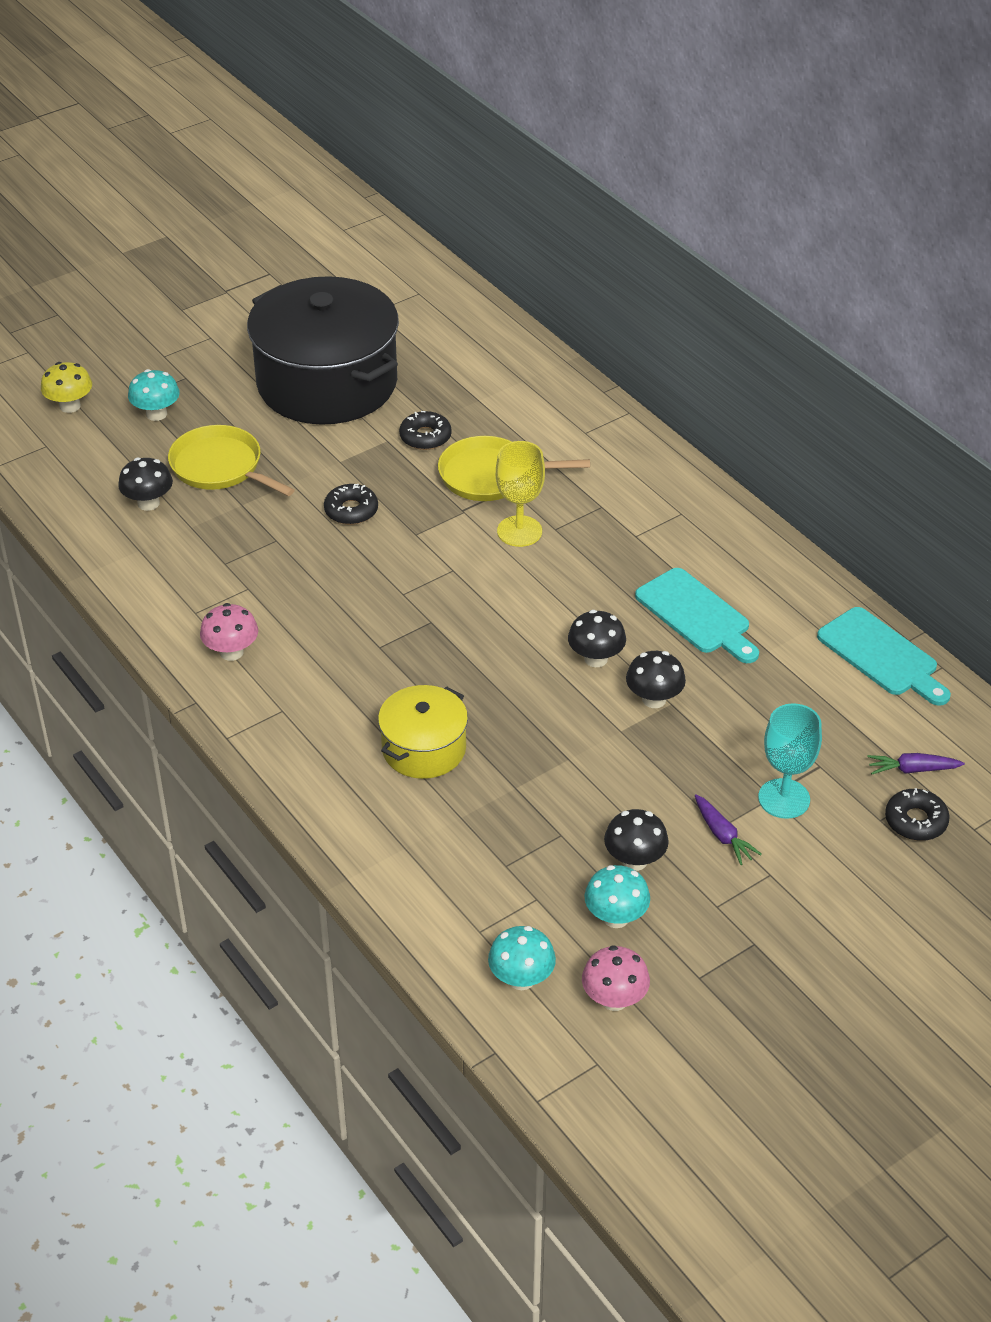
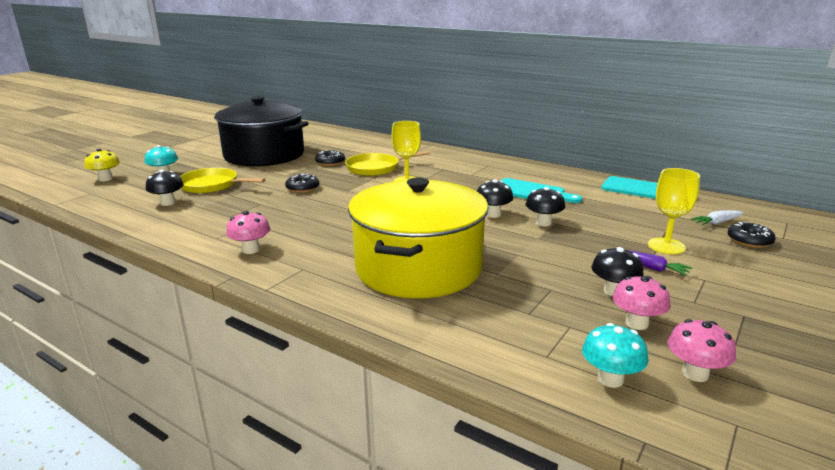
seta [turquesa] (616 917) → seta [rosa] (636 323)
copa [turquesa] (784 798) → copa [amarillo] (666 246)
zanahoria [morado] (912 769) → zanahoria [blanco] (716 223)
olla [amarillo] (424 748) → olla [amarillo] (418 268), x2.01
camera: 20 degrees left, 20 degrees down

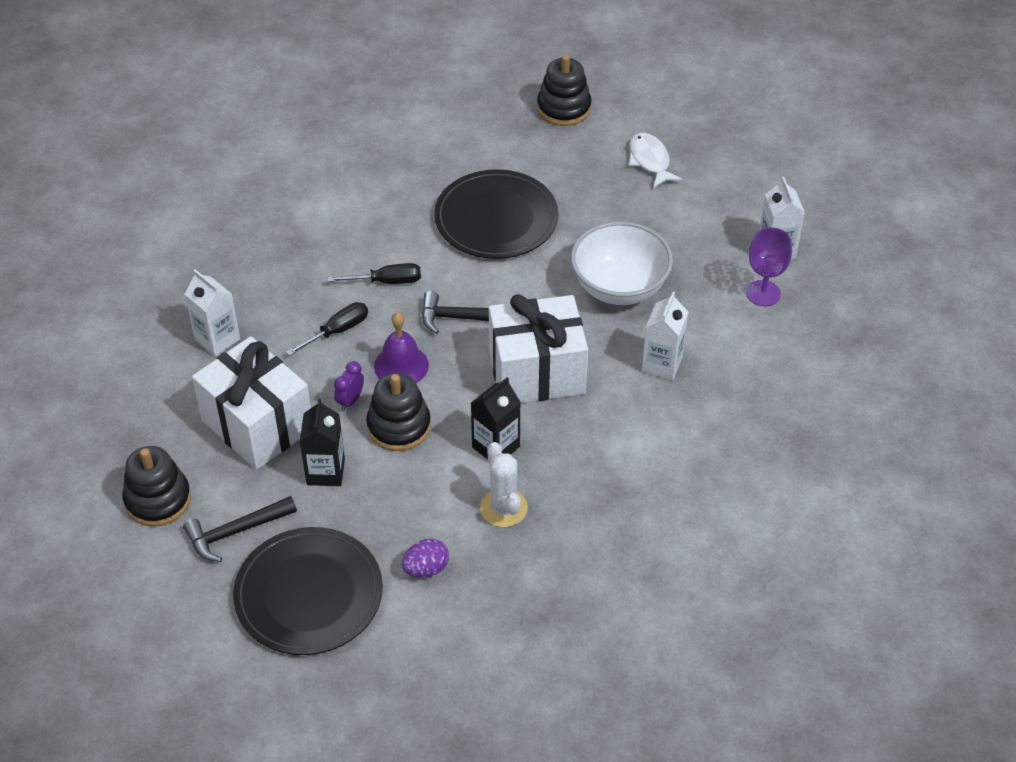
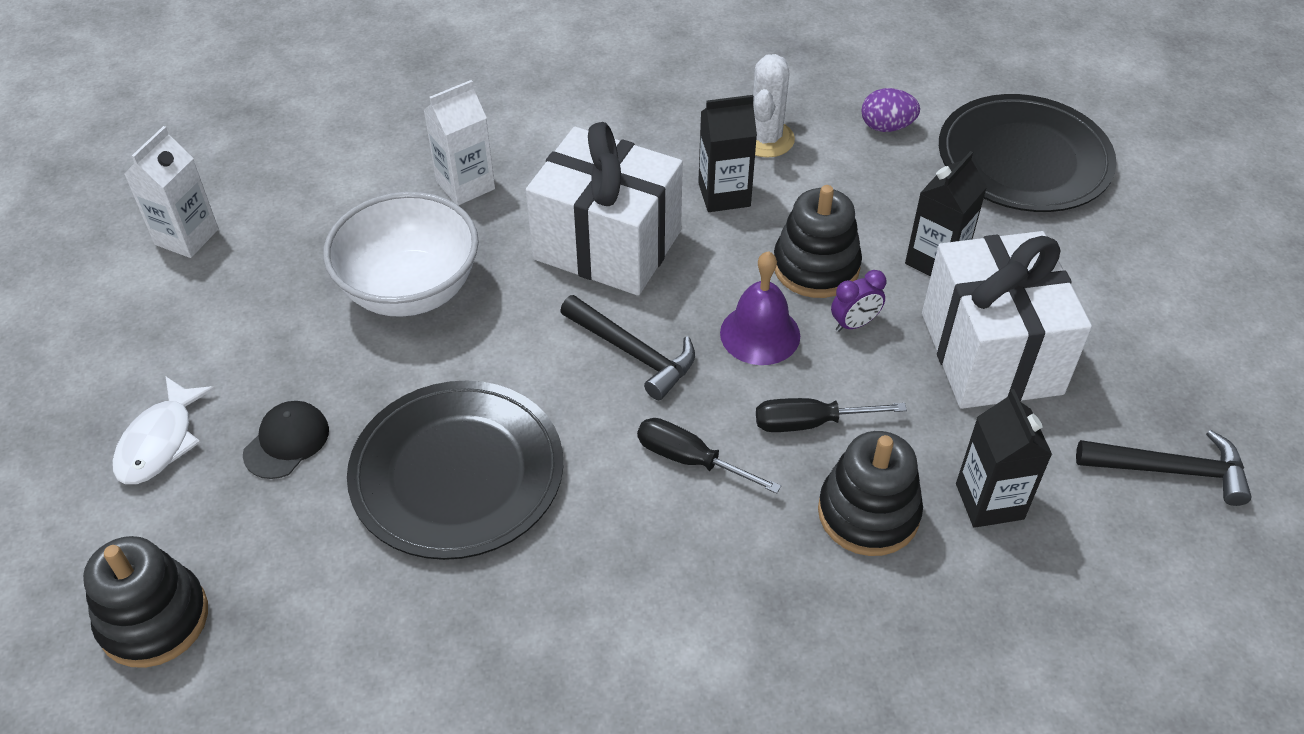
copa [morado] (763 293) → -
- → gorra [negro] (286 442)
juguete apilable [negro] (158 500) → juguete apilable [negro] (868 513), relocated
martillo [negro] (235 532) → martillo [negro] (1171 470), relocated
cartón de leche [blanco] (217 339) → cartón de leche [negro] (989 501)
camera: 145 degrees left, 0 degrees up

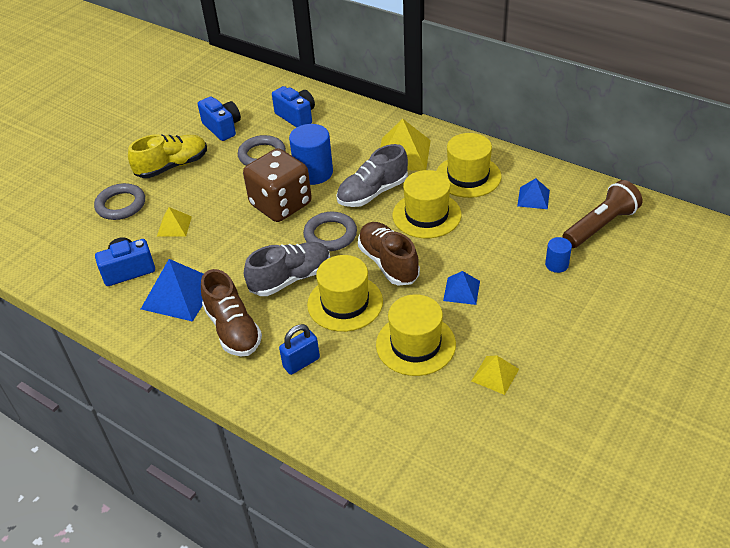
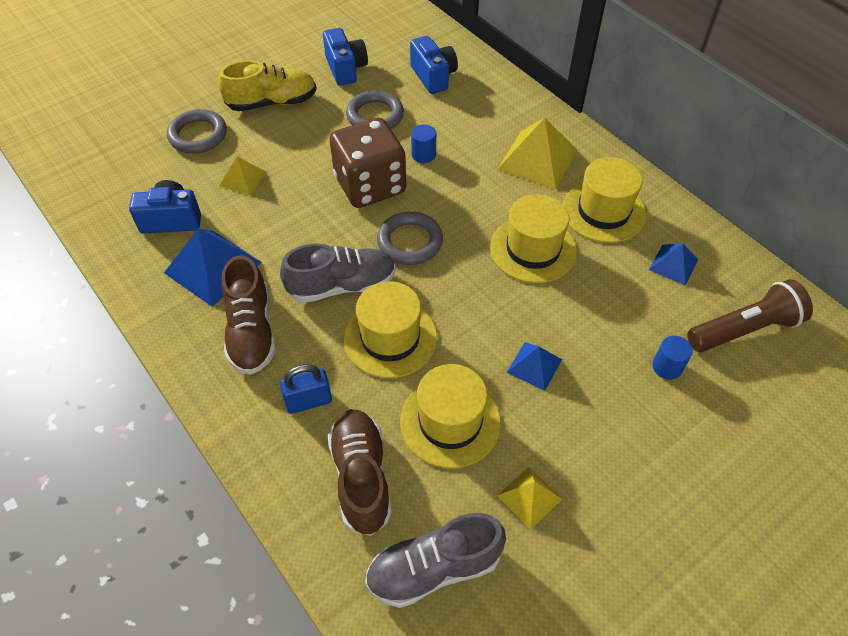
zapato [gris] (372 193) → zapato [gris] (434 568), relocated
zapato [marrón] (388 263) → zapato [marrón] (361 477), relocated
cilindro [azul] (313 173) → cilindro [azul] (423 155), x0.52
camera: 15 degrees right, 10 degrees up

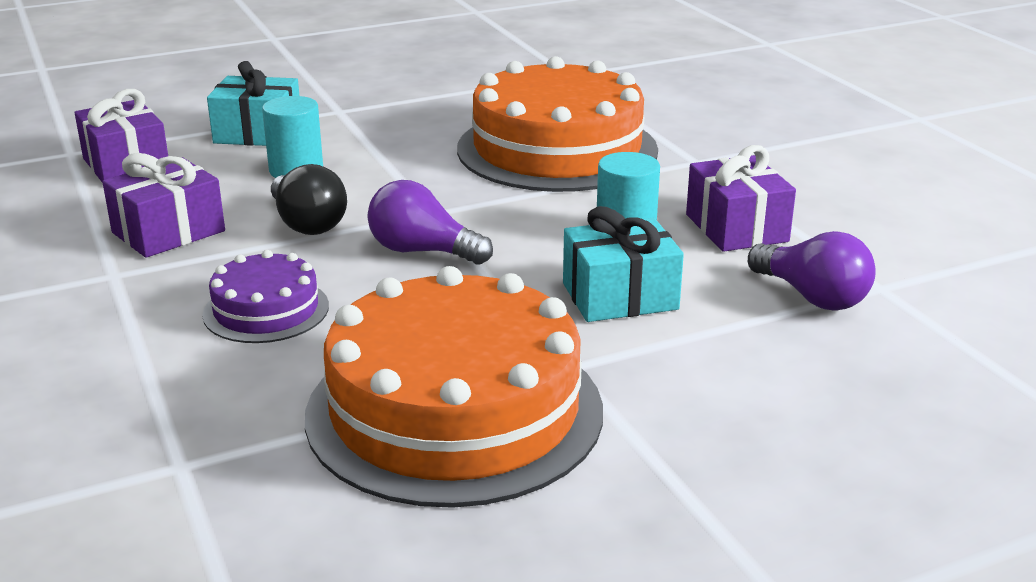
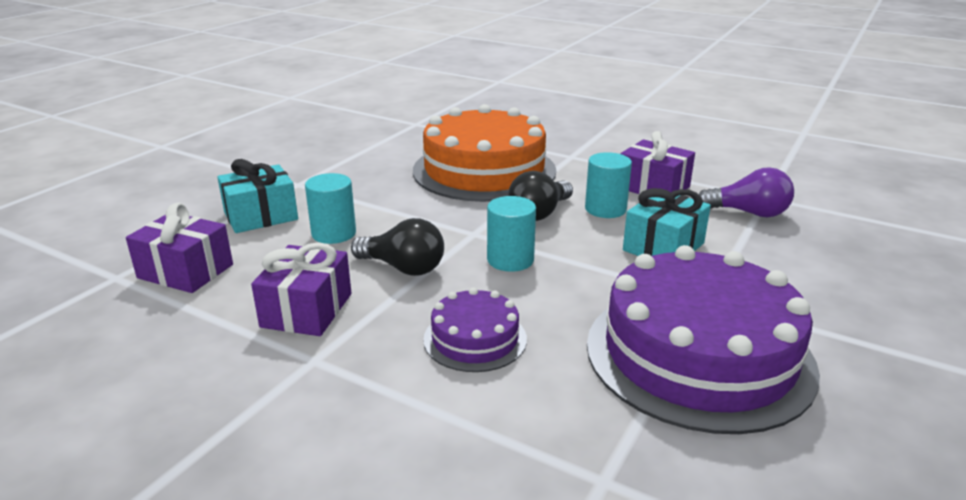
- → bombilla [negro] (539 213)
bombilla [morado] (422 251) → cilindro [turquesa] (510 260)
tarta [naranja] (454 411) → tarta [morado] (699 355)
camera: 35 degrees left, 0 degrees up

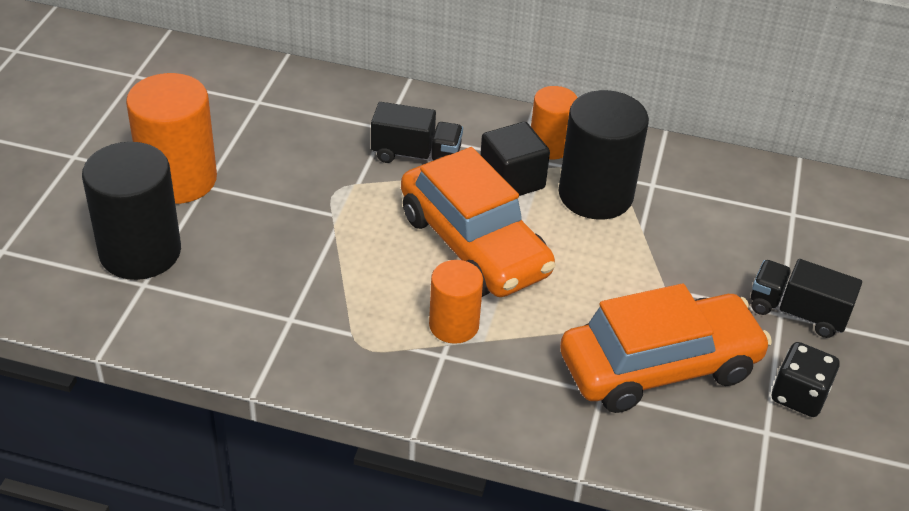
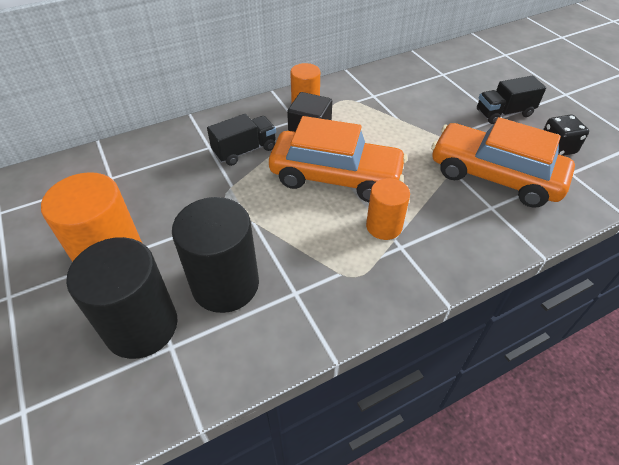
cilindro [negro] (595 195) → cilindro [negro] (225 284), relocated
coche [naranja] (659 367) → coche [naranja] (494 176), 90 degrees counterclockwise
camera: 40 degrees left, 5 degrees up

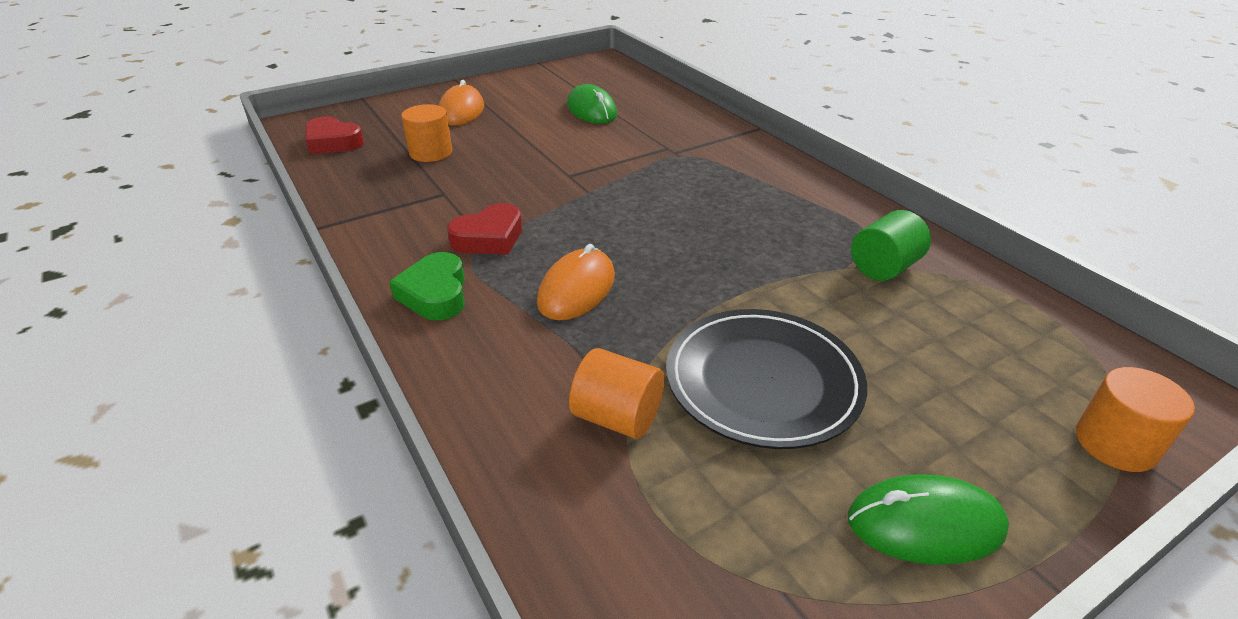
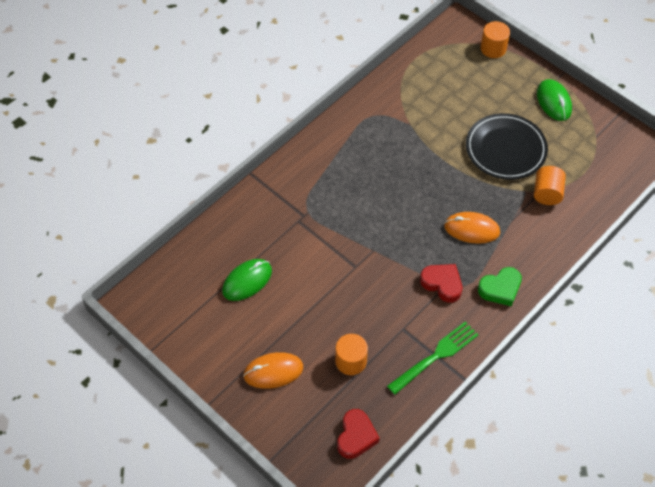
cilindro [verde] (884 267) → -
- → tenedor [verde] (435 357)
camera: 105 degrees left, 20 degrees up

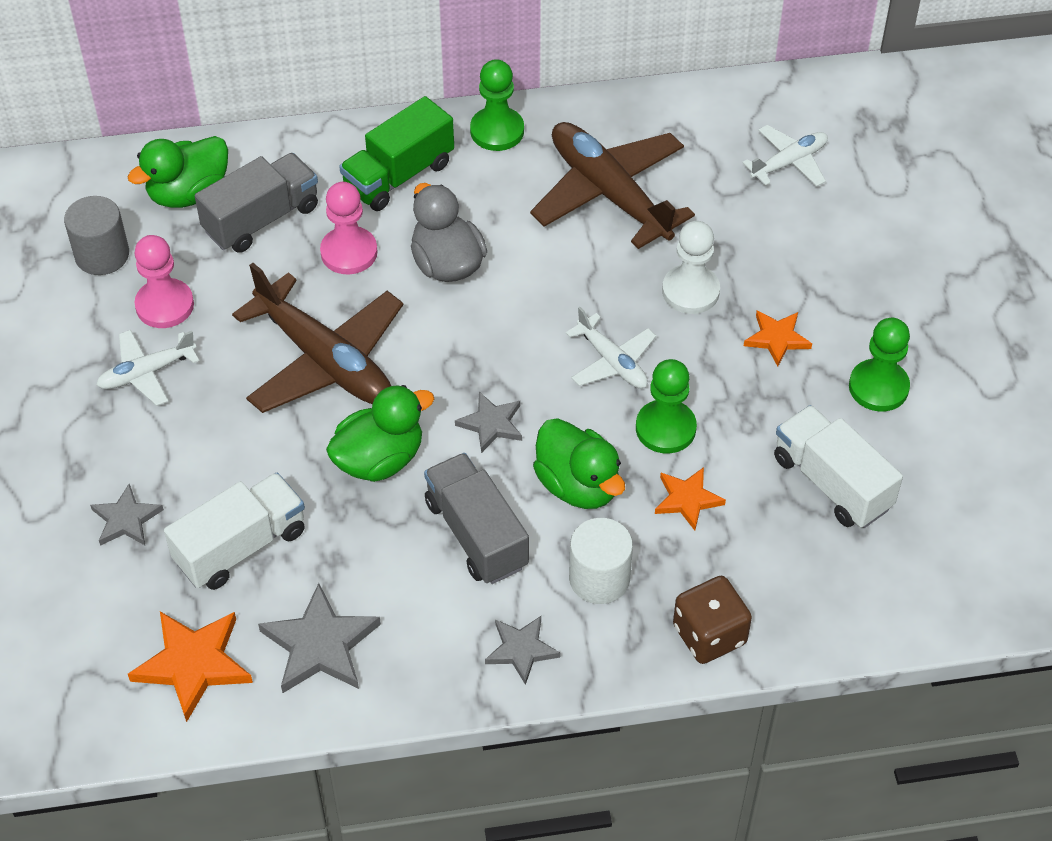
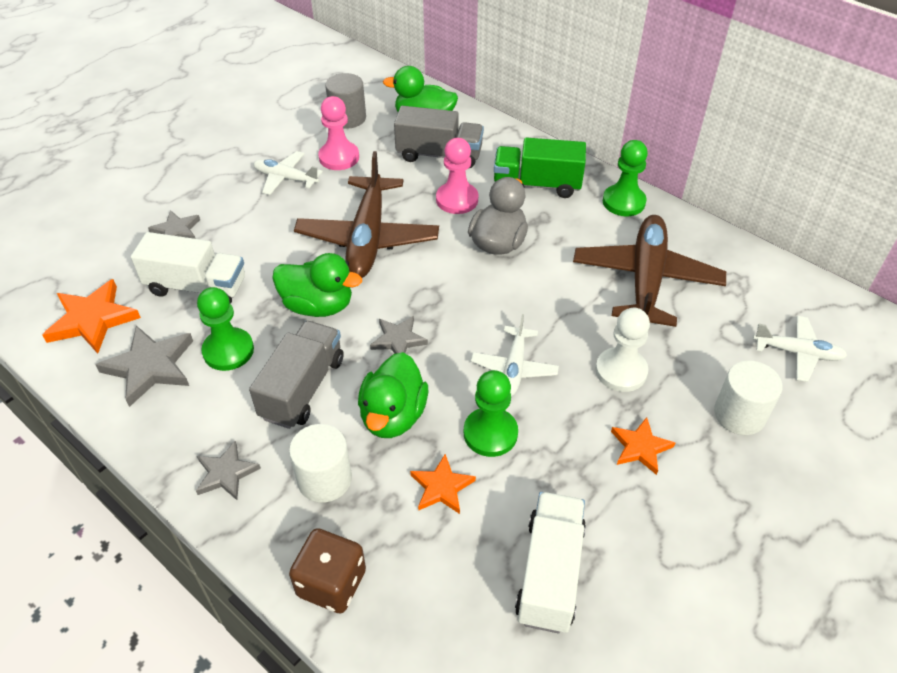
- → cilindro [blanco] (739 414)
peón [verde] (878 387) → peón [verde] (228 351), relocated
camera: 50 degrees right, 5 degrees down

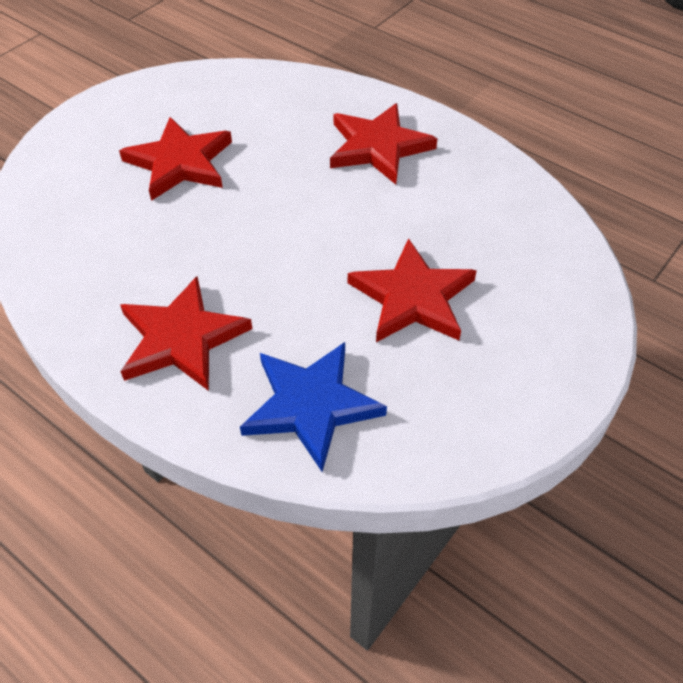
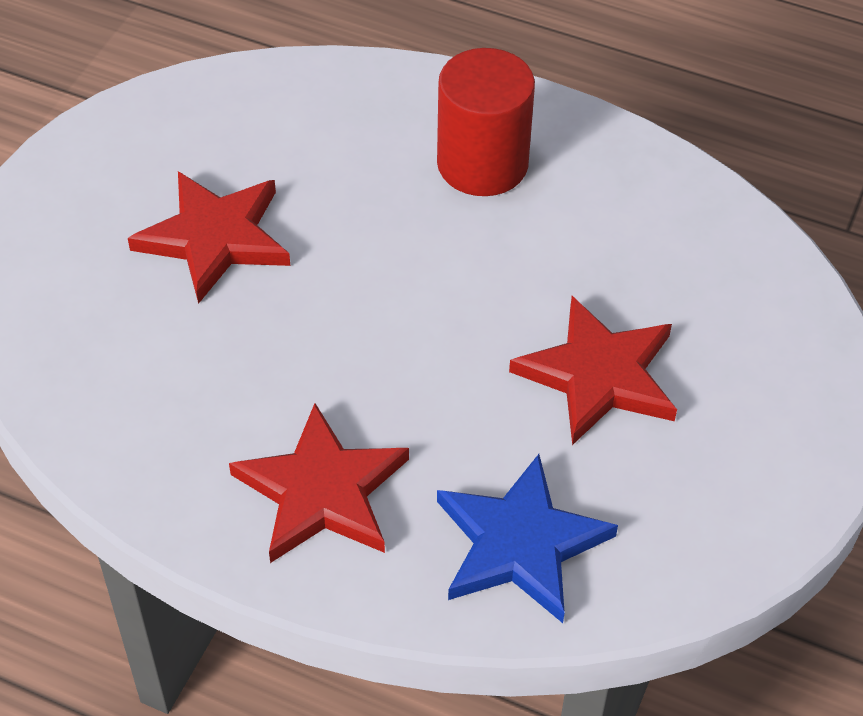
estrella [rojo] (378 147) → cilindro [rojo] (482 163)
camera: 15 degrees left, 0 degrees up

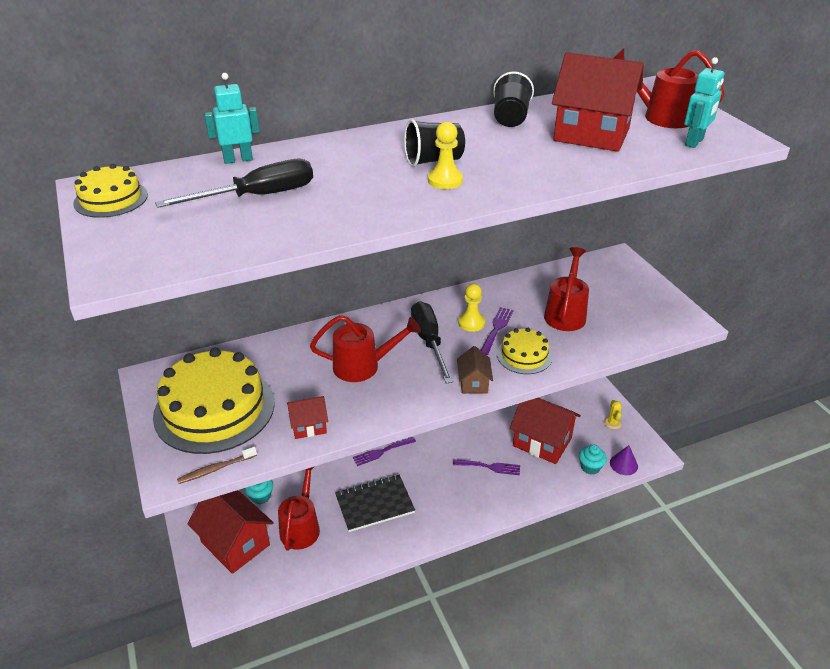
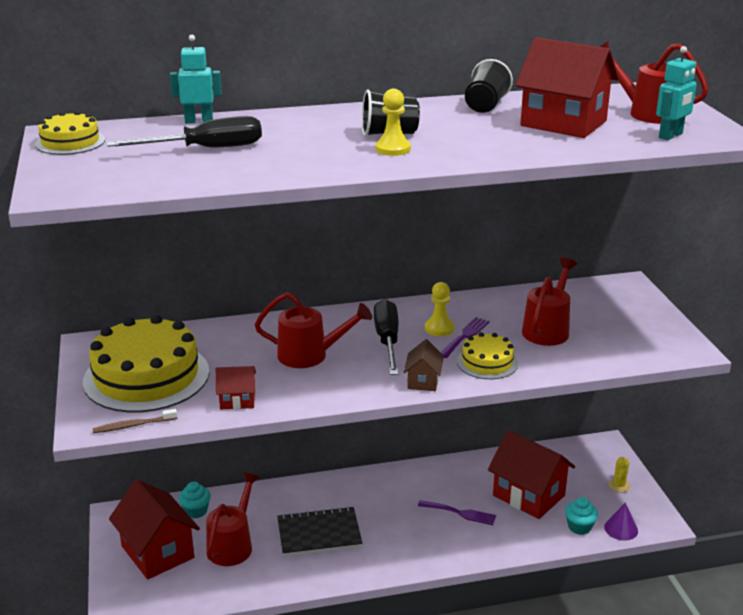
tenedor [morado] (381 452) → -
camera: 10 degrees right, 10 degrees down

